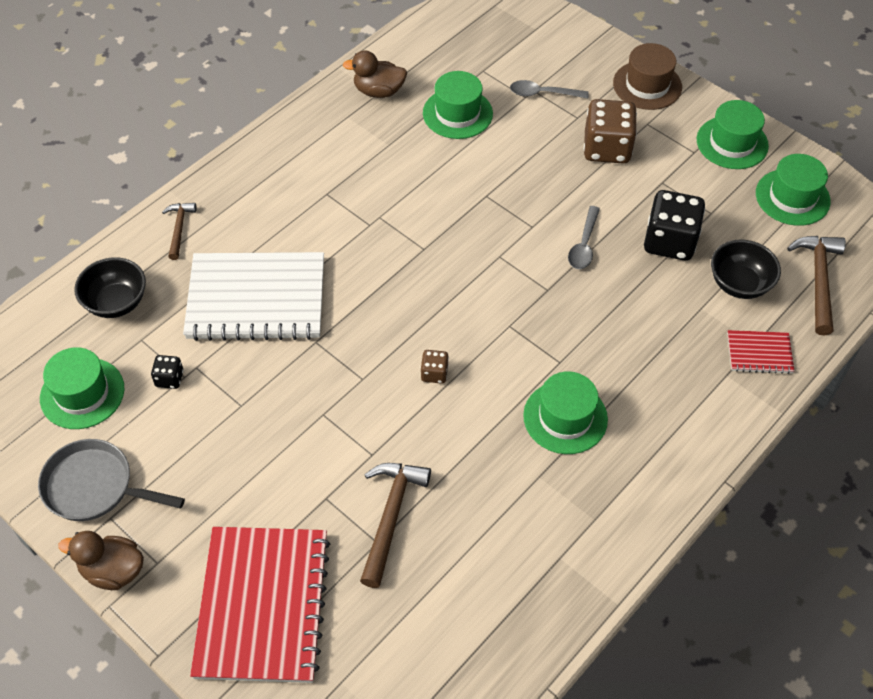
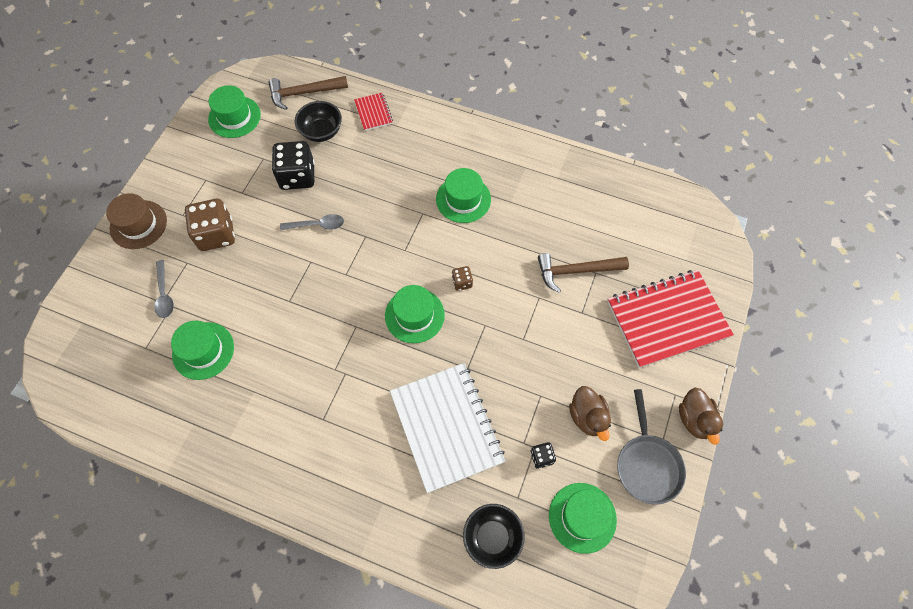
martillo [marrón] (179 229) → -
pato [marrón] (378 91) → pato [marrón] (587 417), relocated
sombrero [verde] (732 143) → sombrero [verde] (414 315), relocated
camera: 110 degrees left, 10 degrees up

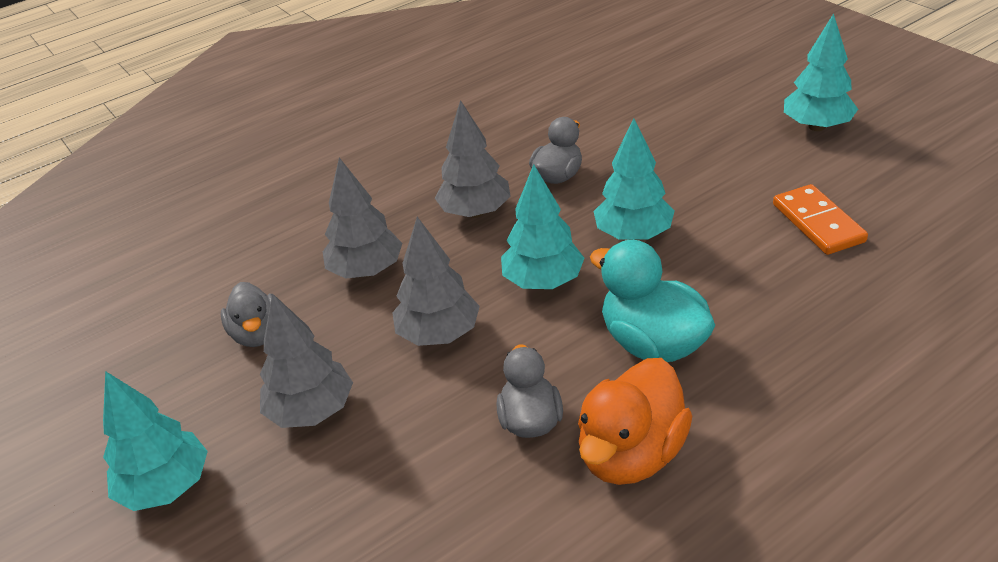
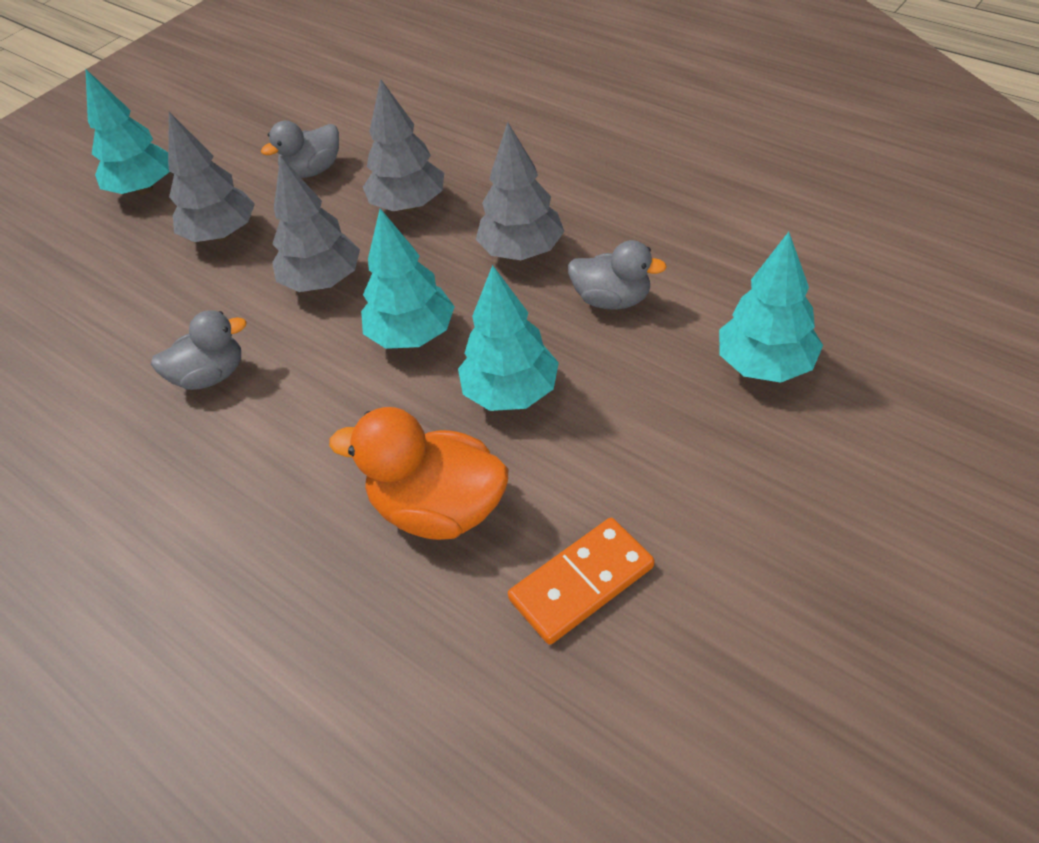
pato [turquesa] (653 343) → -
pato [naranja] (631 454) → pato [naranja] (438 509), relocated
árbol [turquesa] (816 126) → árbol [turquesa] (765 365), relocated
camera: 75 degrees right, 10 degrees up

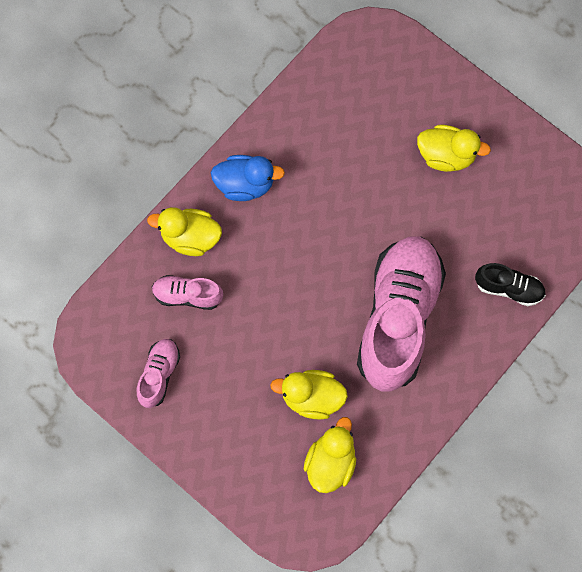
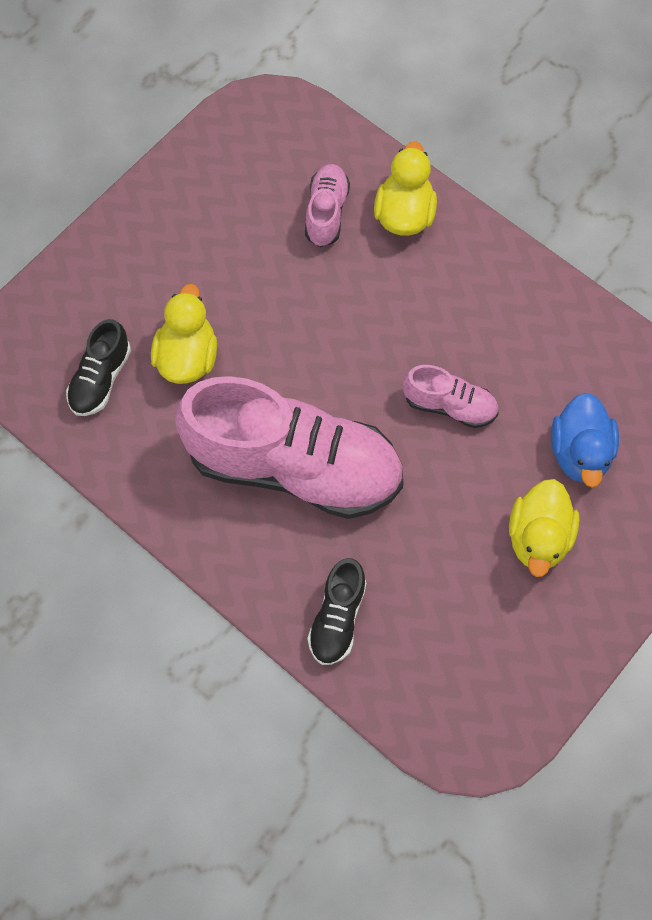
zapato [rosa] (159 374) → zapato [rosa] (449 405), relocated
pato [azul] (245 184) → pato [azul] (579 452), relocated
pato [amarillo] (330 462) → zapato [negro] (101 379)
camera: 90 degrees right, 5 degrees down

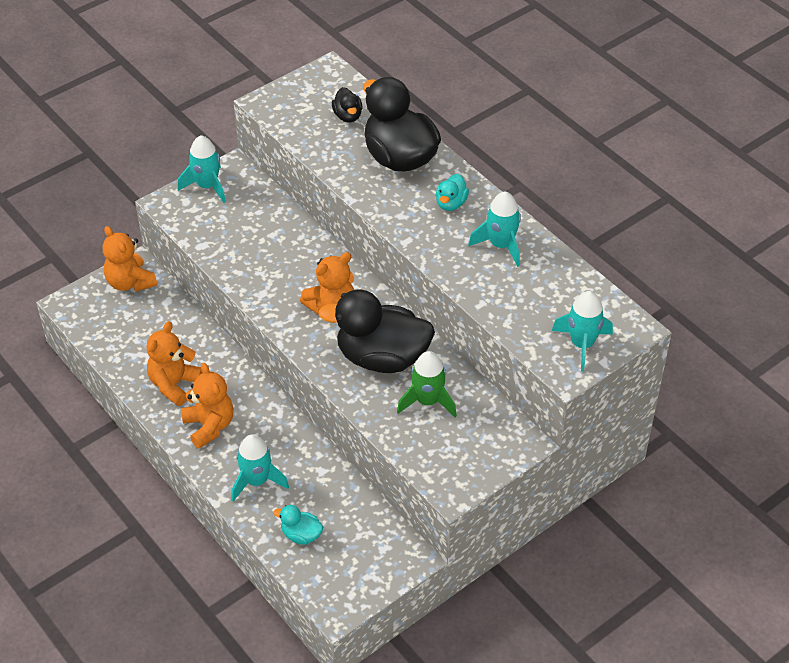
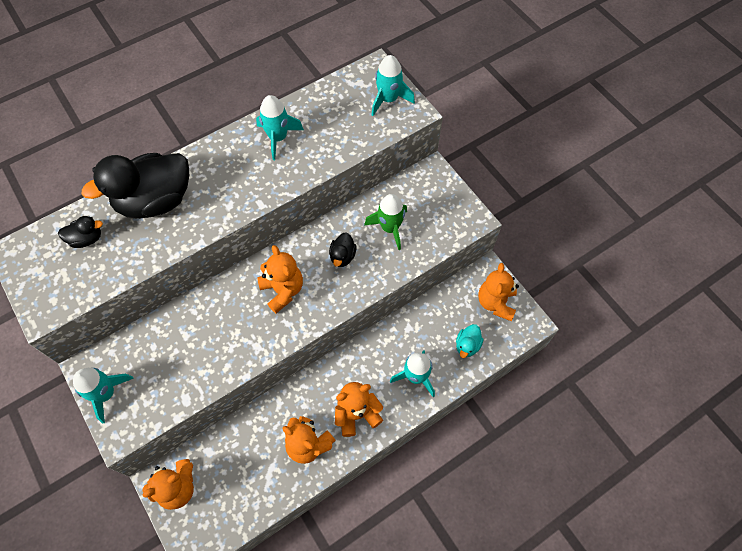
pato [turquesa] (451 203) → -
- → osito [naranja] (496 302)
pato [negro] (382 357) → pato [negro] (342 256), x0.44
camera: 85 degrees left, 15 degrees up

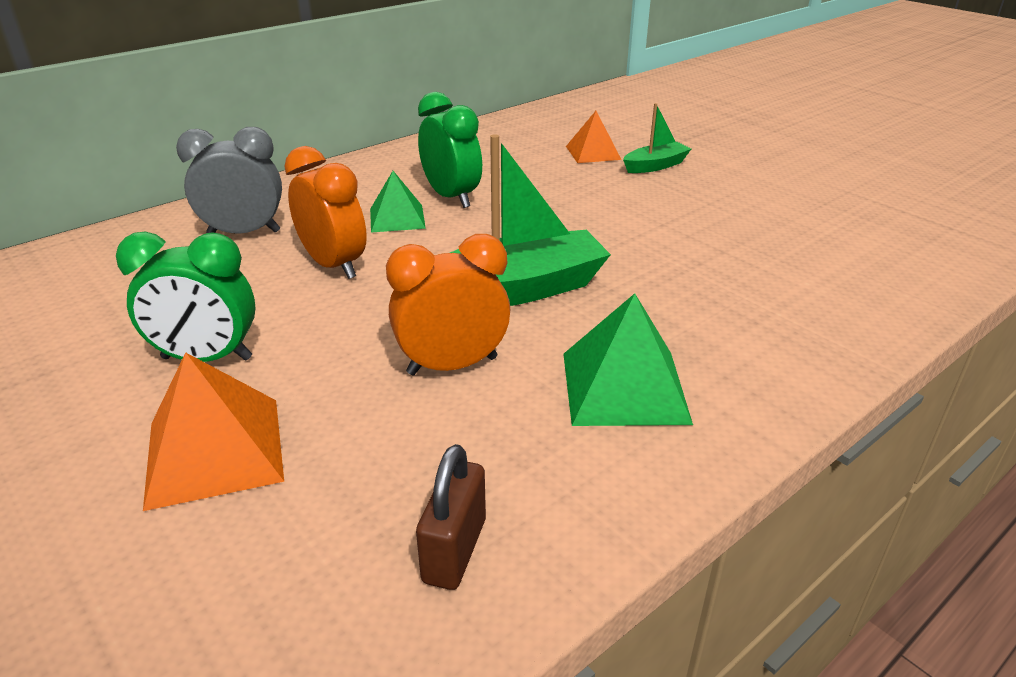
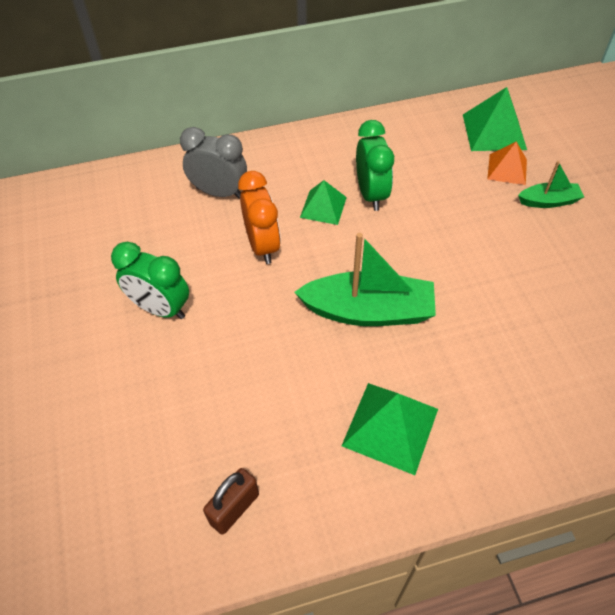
pirámide [naranja] (214 451) → -
despertador [naranja] (452 365) → -
- → pirámide [verde] (494 131)
camera: 25 degrees right, 20 degrees up

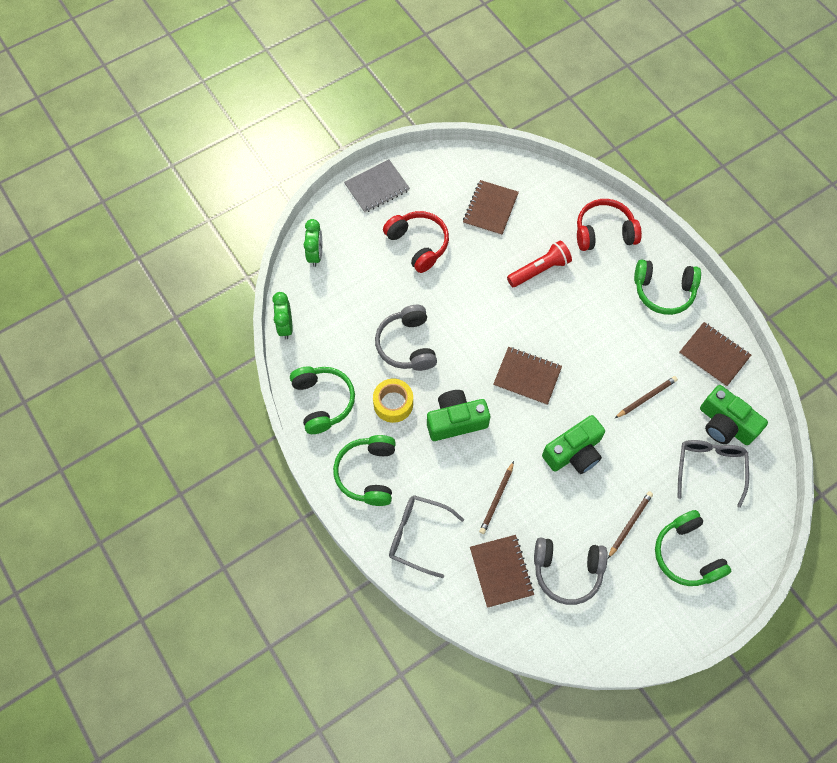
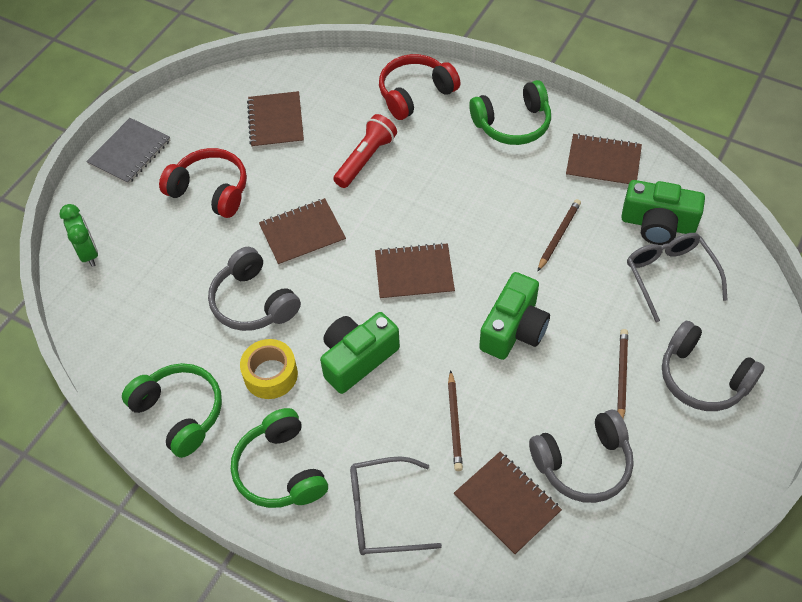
despertador [verde] (285 326) → -
- → cuaderno [marrón] (302 233)
auriculares [verde] (686 554) → auriculares [gris] (703 378)
camera: 25 degrees left, 10 degrees down

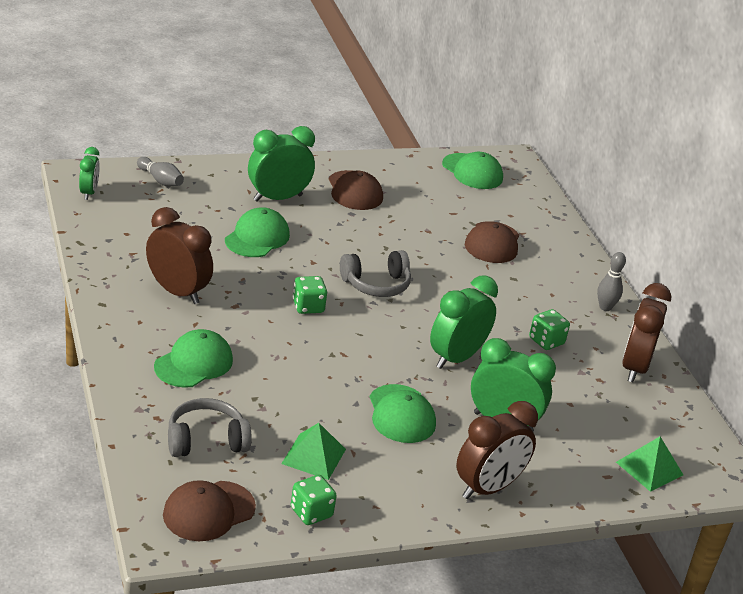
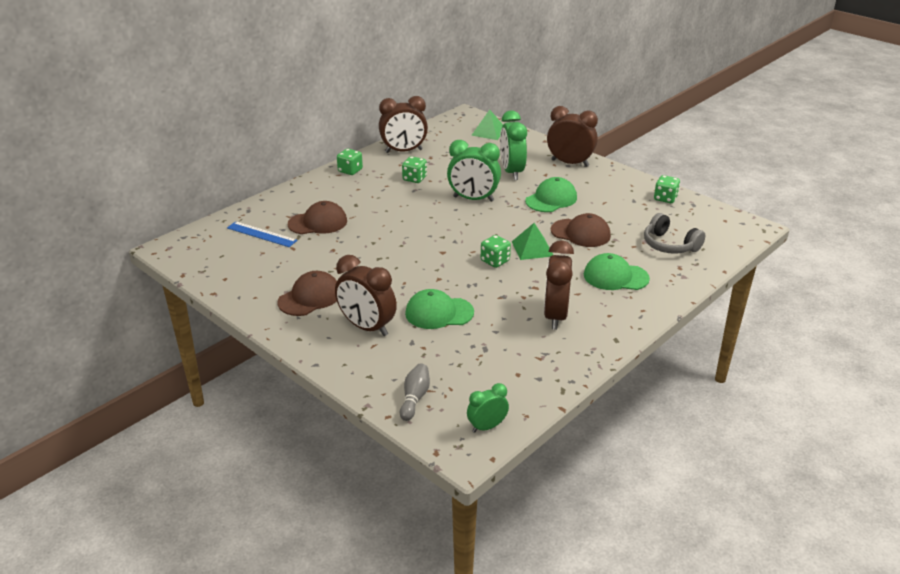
auriculares [gris] (376 284) → -
gorra [verde] (472 172) → -
- → regla [azul] (261 234)
gorra [marrón] (208 511) → gorra [marrón] (580 233), relocated
pirámide [verde] (314 456) → pirámide [verde] (532 248), relocated
bolo [gris] (605 307) → dado [verde] (350 171)
despertador [verde] (277 198) → despertador [marrón] (367 327)
camera: 115 degrees left, 0 degrees up

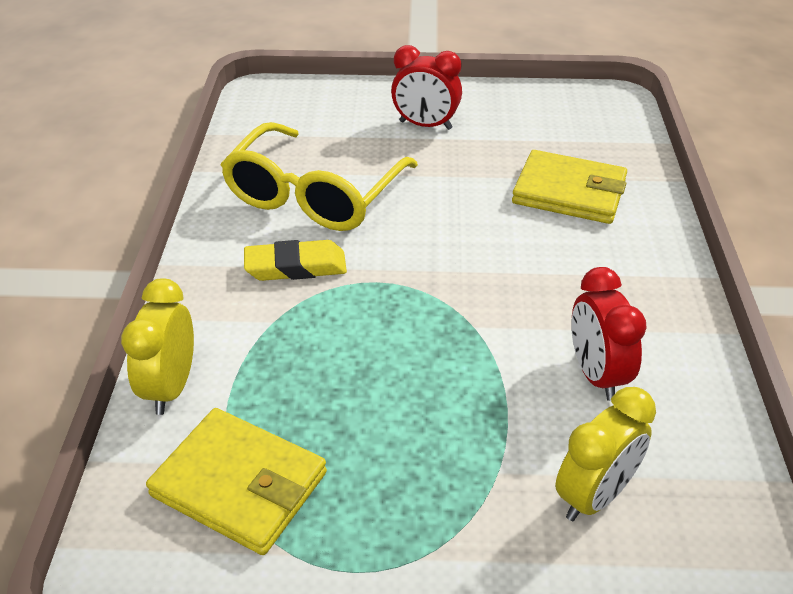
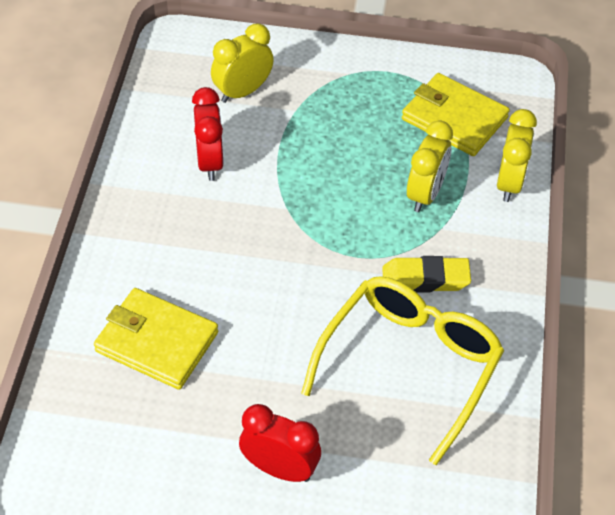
- → despertador [amarillo] (425 194)
camera: 175 degrees left, 10 degrees up

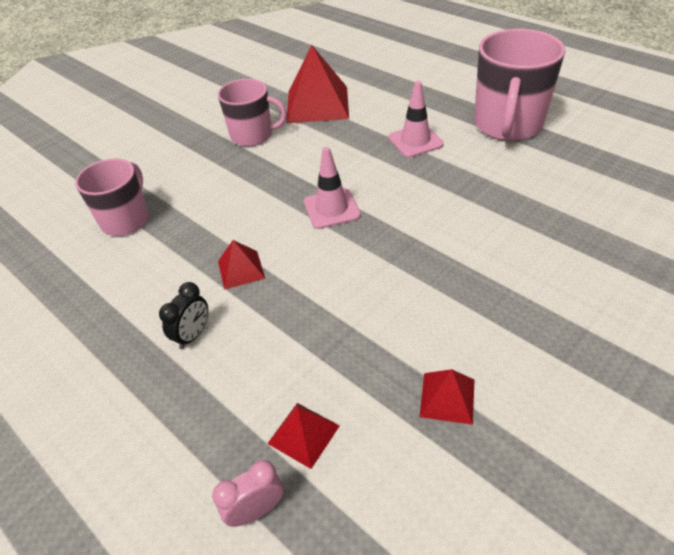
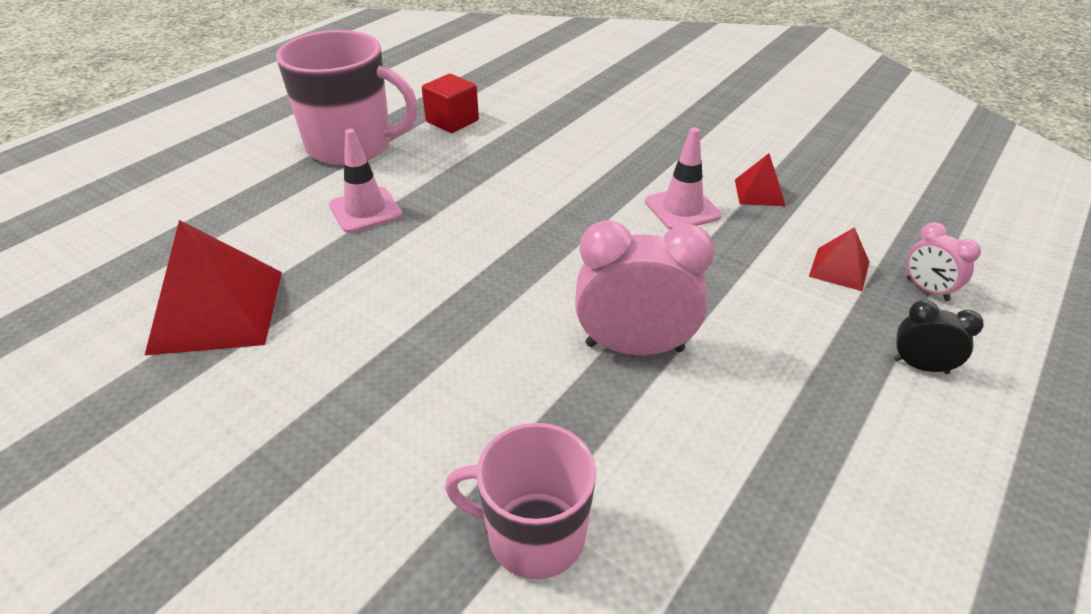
taza [rosa] (253 135) → -
- → cubo [rojo] (452 121)
despertador [negro] (193 335) → despertador [negro] (920 366), relocated
cono de tráfico [rosa] (331 209) → cono de tráfico [rosa] (682 209), relocated
pirámide [rojo] (241 269) → despertador [rosa] (634 347)
camera: 100 degrees left, 5 degrees down

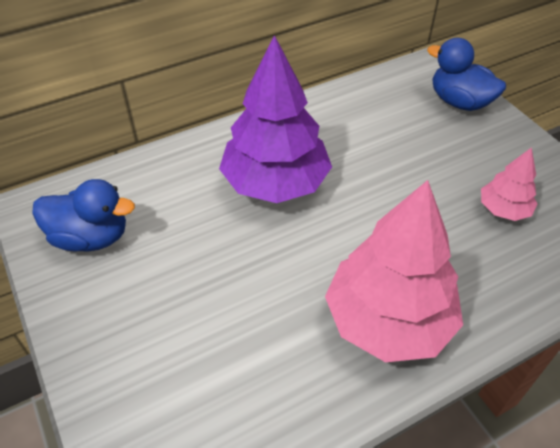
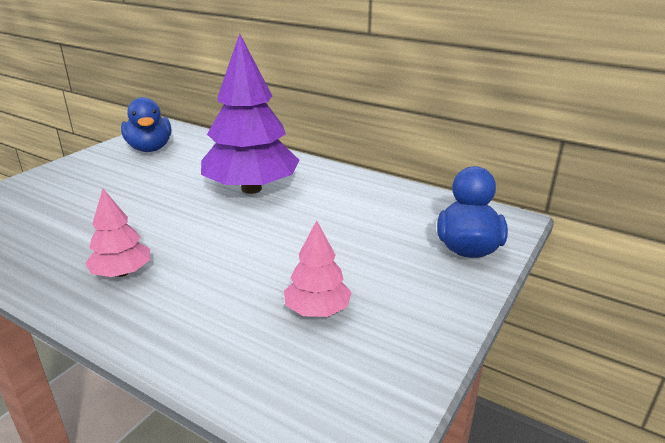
árbol [rosa] (388 320) → árbol [rosa] (122 273), x0.49
camera: 60 degrees right, 20 degrees down

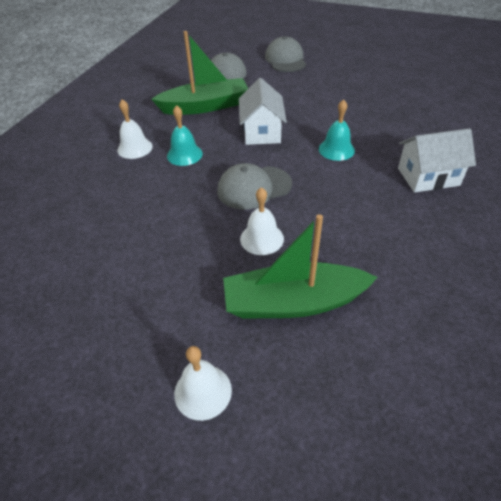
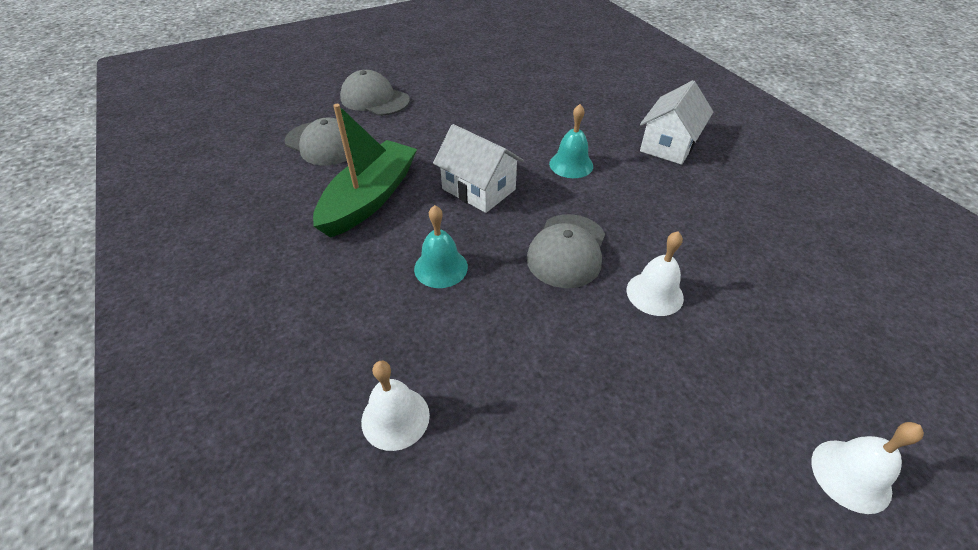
barco [verde] (293 302) → -
campana [blanco] (135 148) → campana [blanco] (395 418), relocated
camera: 50 degrees left, 0 degrees up

